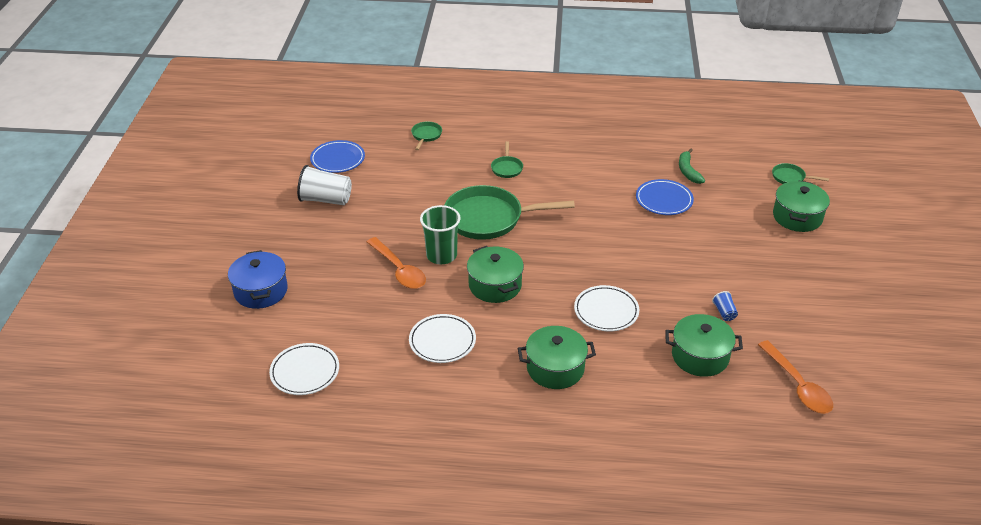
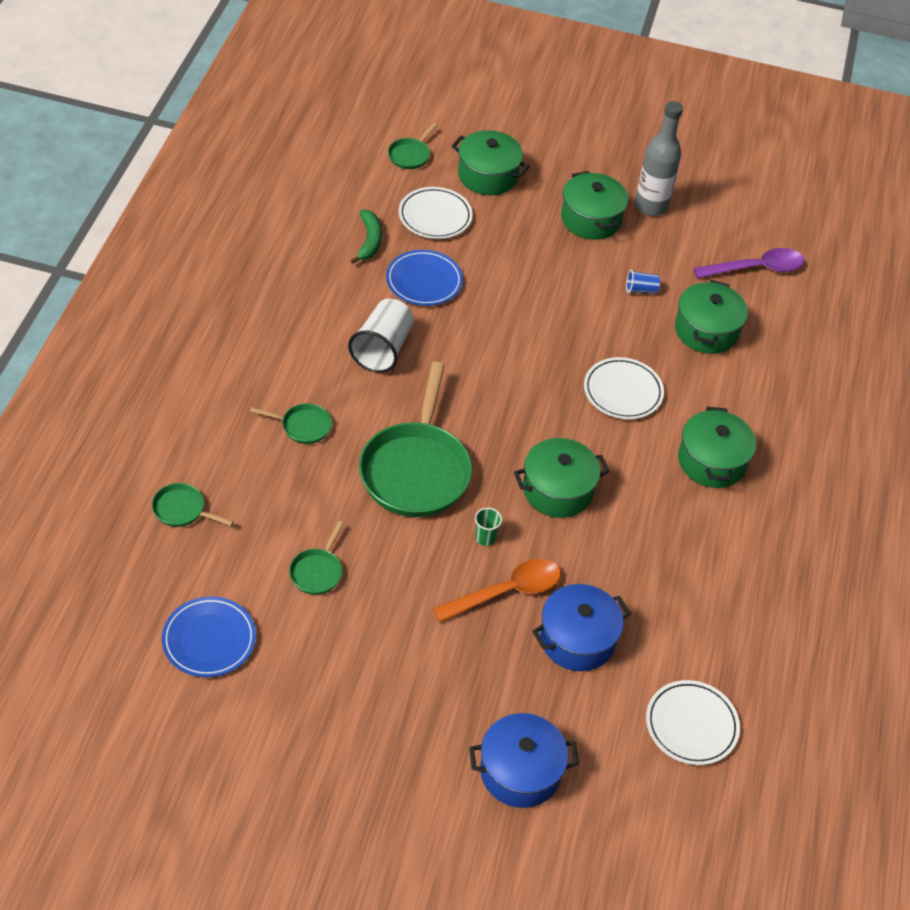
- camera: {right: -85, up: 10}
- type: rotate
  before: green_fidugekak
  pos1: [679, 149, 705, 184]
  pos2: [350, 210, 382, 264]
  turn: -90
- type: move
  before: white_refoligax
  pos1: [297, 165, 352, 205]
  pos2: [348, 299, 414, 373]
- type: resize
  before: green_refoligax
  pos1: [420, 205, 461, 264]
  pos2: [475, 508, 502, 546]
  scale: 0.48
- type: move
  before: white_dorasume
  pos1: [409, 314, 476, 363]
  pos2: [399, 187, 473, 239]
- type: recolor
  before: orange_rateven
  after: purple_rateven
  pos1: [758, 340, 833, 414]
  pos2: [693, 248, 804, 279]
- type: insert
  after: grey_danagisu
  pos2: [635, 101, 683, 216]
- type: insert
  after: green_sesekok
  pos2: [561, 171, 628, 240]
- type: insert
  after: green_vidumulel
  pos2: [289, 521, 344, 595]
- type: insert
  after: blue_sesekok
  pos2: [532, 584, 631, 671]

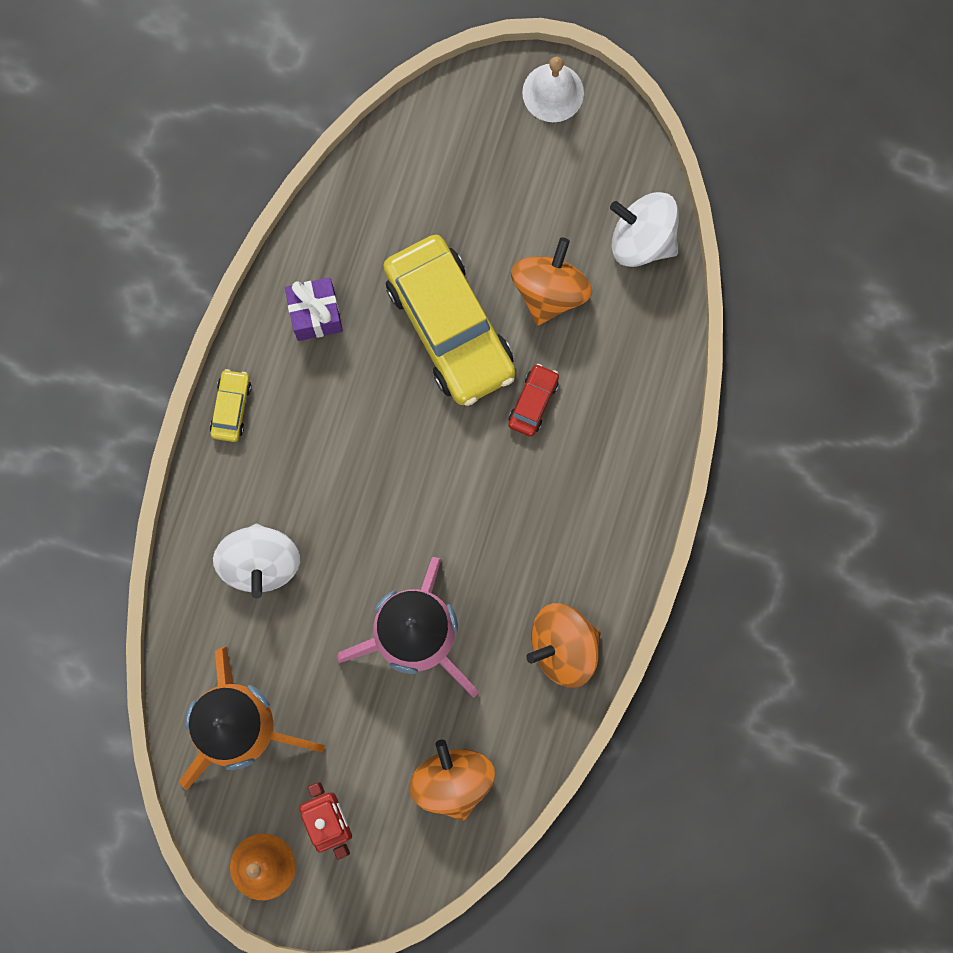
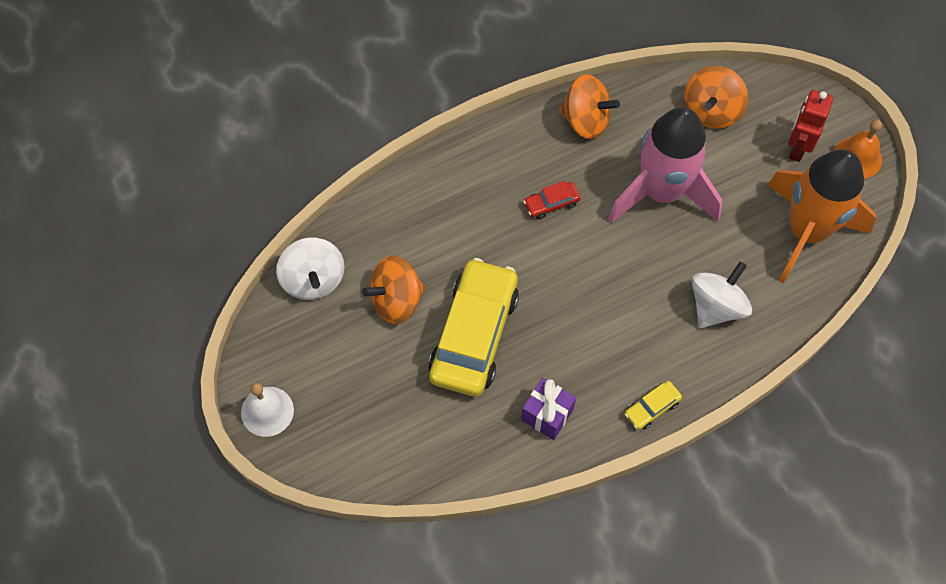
- camera: {right: -135, up: -15}
- type: move
  before: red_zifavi
  pos1: [508, 364, 559, 437]
  pos2: [523, 181, 580, 219]

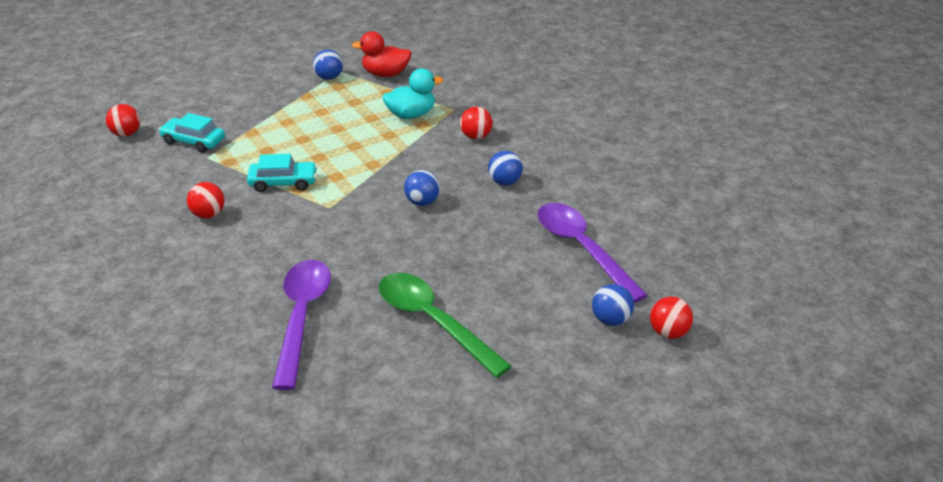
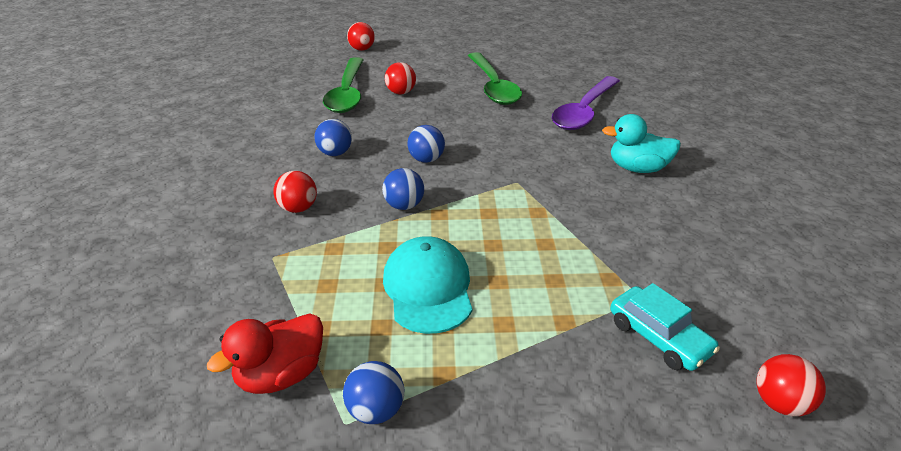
- camera: {right: -150, up: 0}
- type: rotate
  before: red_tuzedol
  pos1: [352, 31, 412, 77]
  pos2: [207, 313, 323, 394]
  turn: 105
- type: move
  before: turquoise_tuzedol
  pos1: [383, 68, 443, 119]
  pos2: [602, 114, 681, 173]
- type: delete
  before: turquoise_zifavi
  pos1: [247, 154, 317, 192]
- type: move
  before: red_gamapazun
  pos1: [187, 182, 225, 219]
  pos2: [385, 62, 416, 94]
- type: recolor
  before: purple_rateven
  after: green_rateven
  pos1: [538, 203, 648, 303]
  pos2: [323, 57, 363, 113]
- type: move
  before: blue_gamapazun
  pos1: [592, 284, 634, 326]
  pos2: [382, 168, 424, 210]
- type: insert
  after: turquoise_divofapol
  pos2: [383, 236, 472, 334]

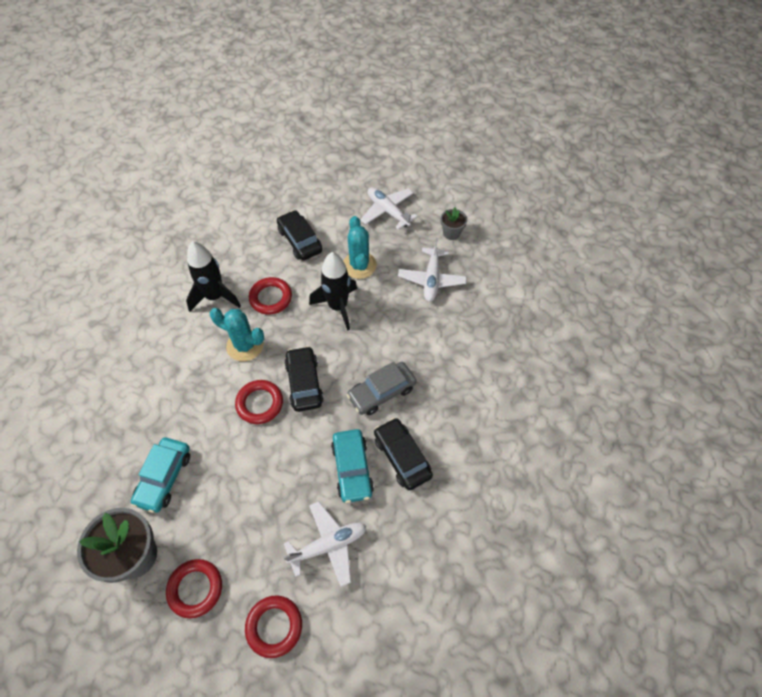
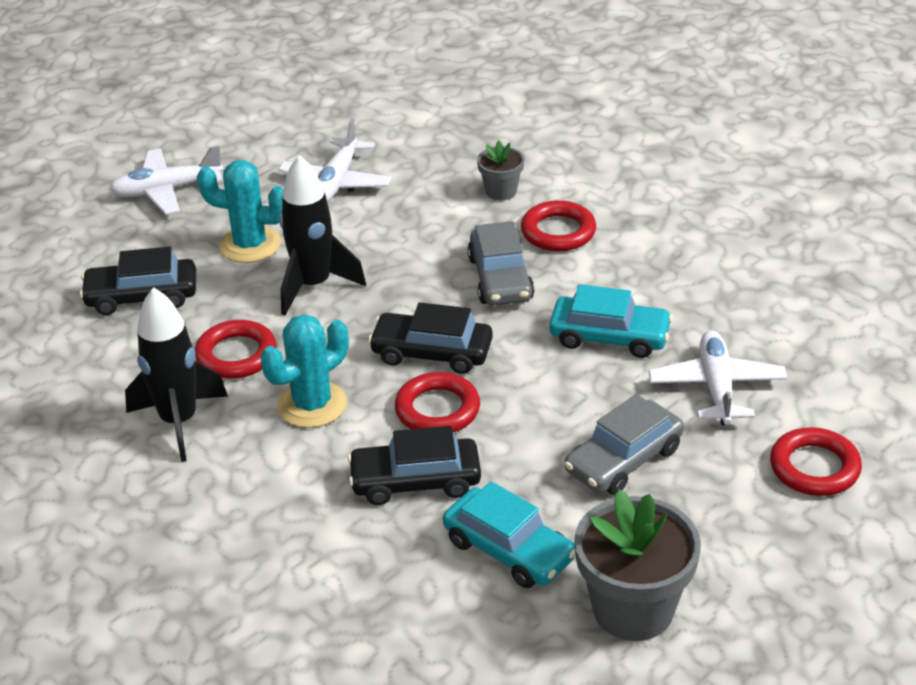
- camera: {right: -65, up: -20}
- type: move
  before: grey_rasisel
  pos1: [441, 207, 467, 240]
  pos2: [477, 140, 524, 201]
- type: rotate
  before: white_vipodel
  pos1: [398, 238, 467, 302]
  pos2: [278, 118, 392, 202]
  turn: 75
- type: move
  before: black_zifavi
  pos1: [374, 418, 433, 490]
  pos2: [347, 426, 481, 505]
- type: move
  before: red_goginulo
  pos1: [166, 559, 222, 618]
  pos2: [521, 200, 596, 251]
- type: insert
  after: grey_zifavi
  pos2: [564, 394, 684, 495]

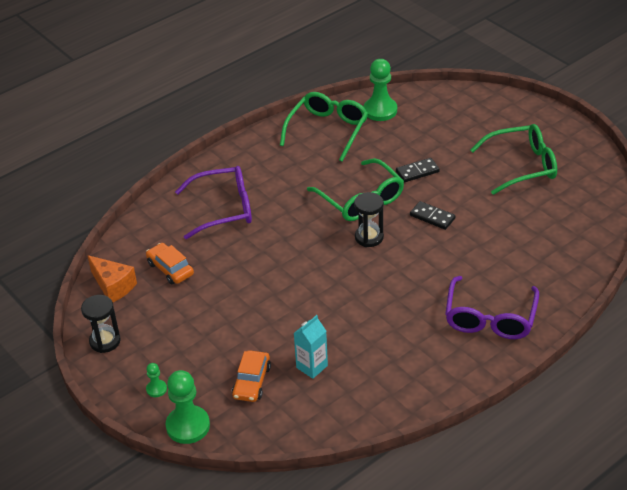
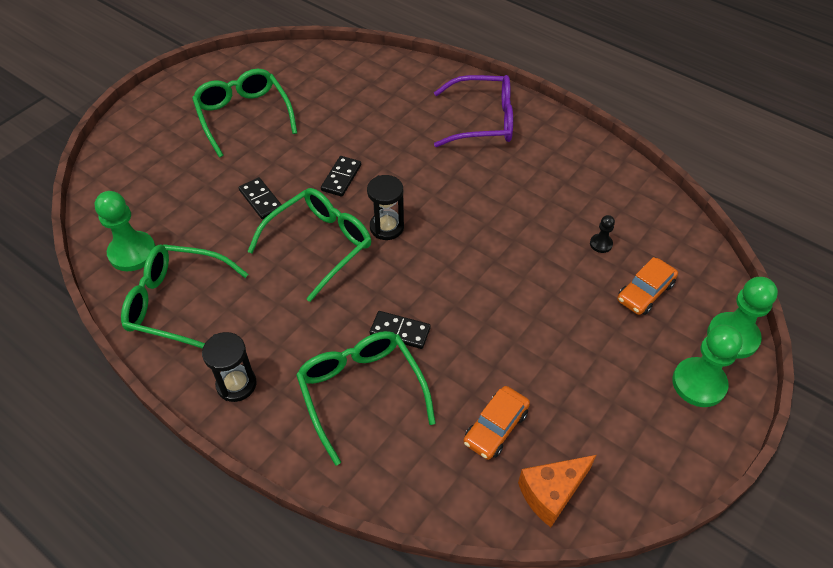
- camera: {right: -105, up: 10}
- type: recolor
  before: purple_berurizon
  after: green_berurizon
  pos1: [175, 166, 252, 239]
  pos2: [296, 331, 436, 466]
- type: rotate
  before: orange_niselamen
  pos1: [87, 255, 137, 302]
  pos2: [518, 455, 596, 527]
  turn: -150
- type: move
  before: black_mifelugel
  pos1: [81, 295, 121, 353]
  pos2: [202, 332, 257, 402]
- type: replace
  before: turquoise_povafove
  after: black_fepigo
  pos1: [294, 315, 328, 379]
  pos2: [590, 215, 615, 253]
- type: rotate
  before: orange_zifavi
  pos1: [232, 350, 271, 402]
  pos2: [617, 257, 678, 315]
  turn: 135
- type: resize
  before: green_fepigo
  pos1: [146, 363, 167, 397]
  pos2: [672, 325, 743, 407]
  scale: 2.06
- type: insert
  after: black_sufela
  pos2: [370, 311, 431, 349]

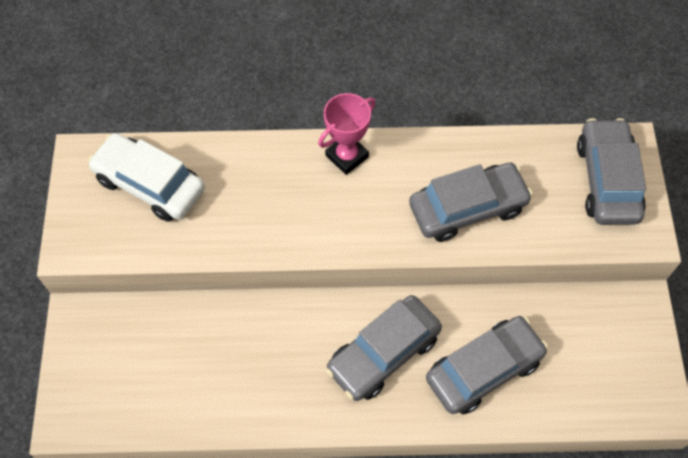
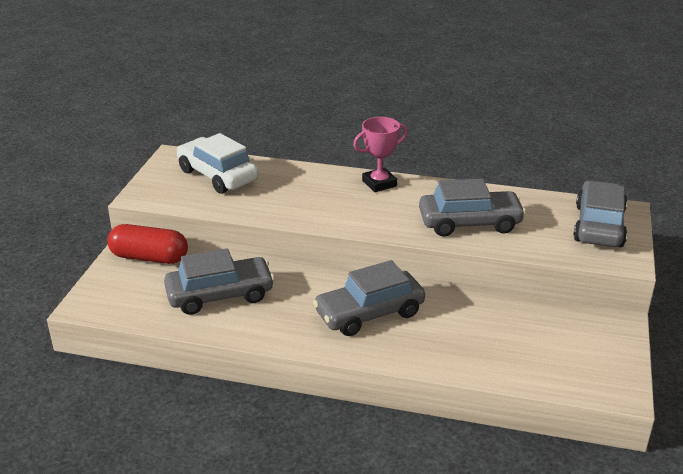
- camera: {right: 15, up: -30}
- type: move
  before: grey_zifavi
  pos1: [426, 316, 548, 415]
  pos2: [164, 249, 275, 315]
- type: insert
  after: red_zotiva
  pos2: [107, 224, 188, 264]

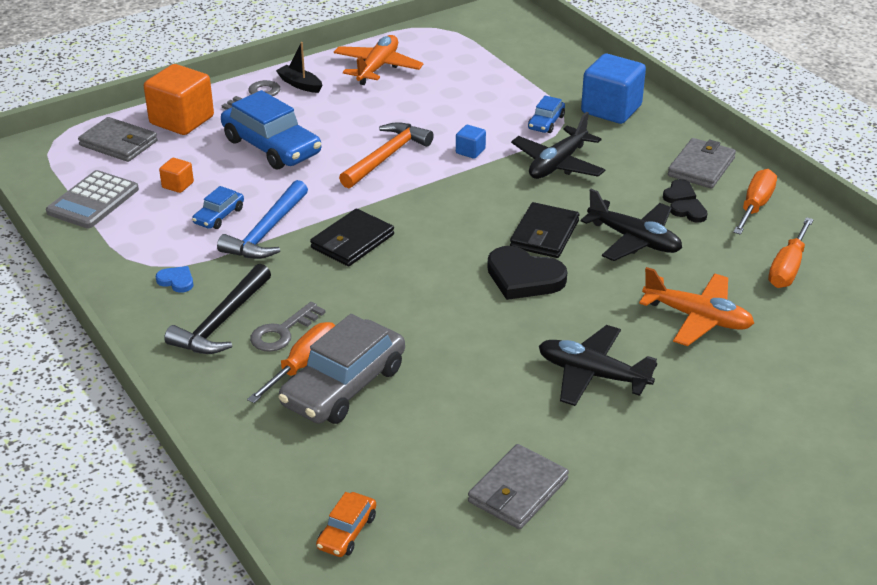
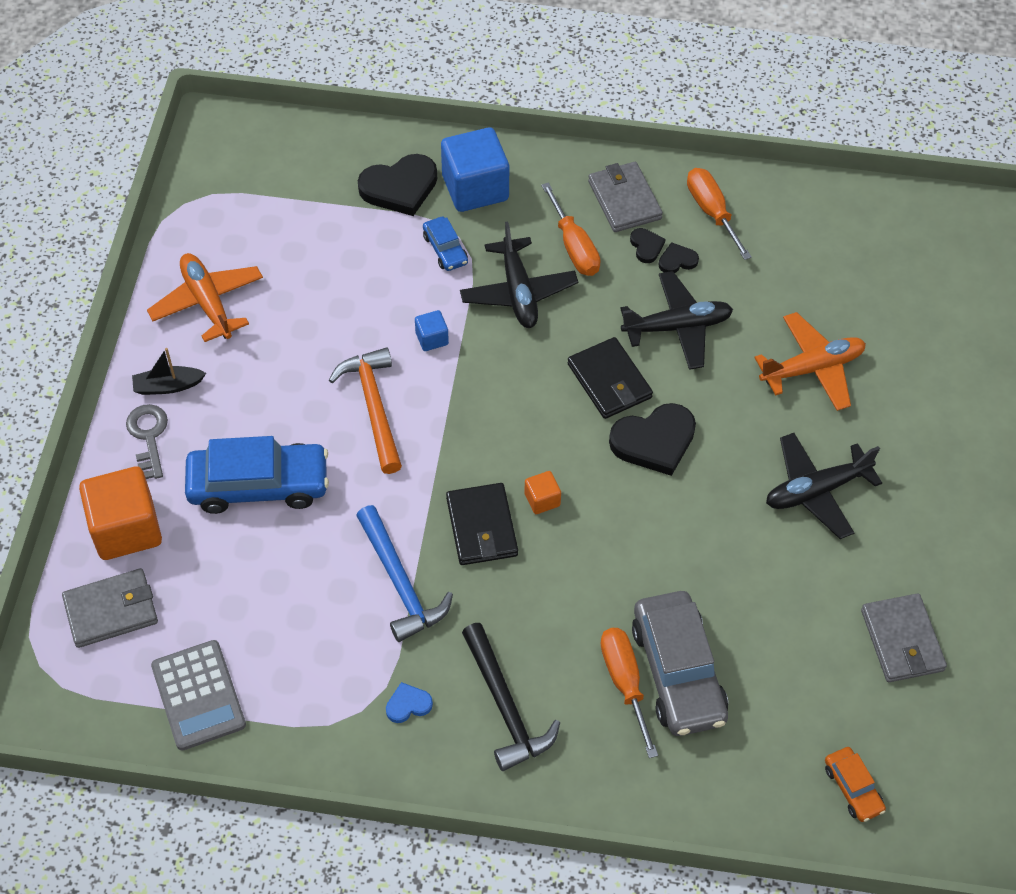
- camera: {right: -50, up: 20}
- type: move
  before: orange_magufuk
  pos1: [159, 158, 194, 193]
  pos2: [524, 471, 561, 514]
- type: delete
  before: blue_zifavi
  pos1: [192, 186, 244, 229]
- type: move
  before: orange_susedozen
  pos1: [768, 217, 814, 288]
  pos2: [541, 182, 601, 276]
- type: delete
  before: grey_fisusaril
  pos1: [250, 302, 325, 352]
- type: insert
  after: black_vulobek
  pos2: [358, 154, 437, 216]

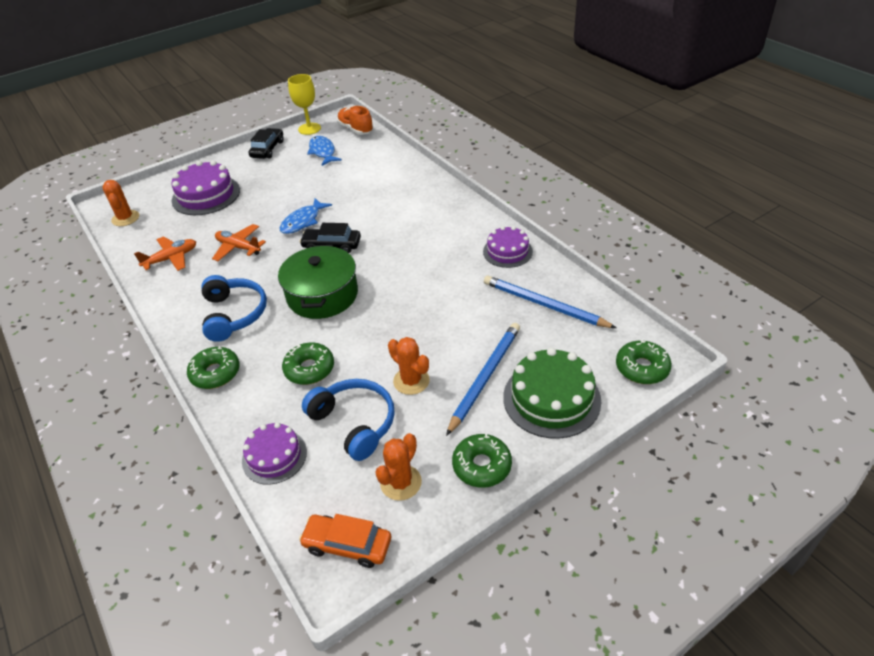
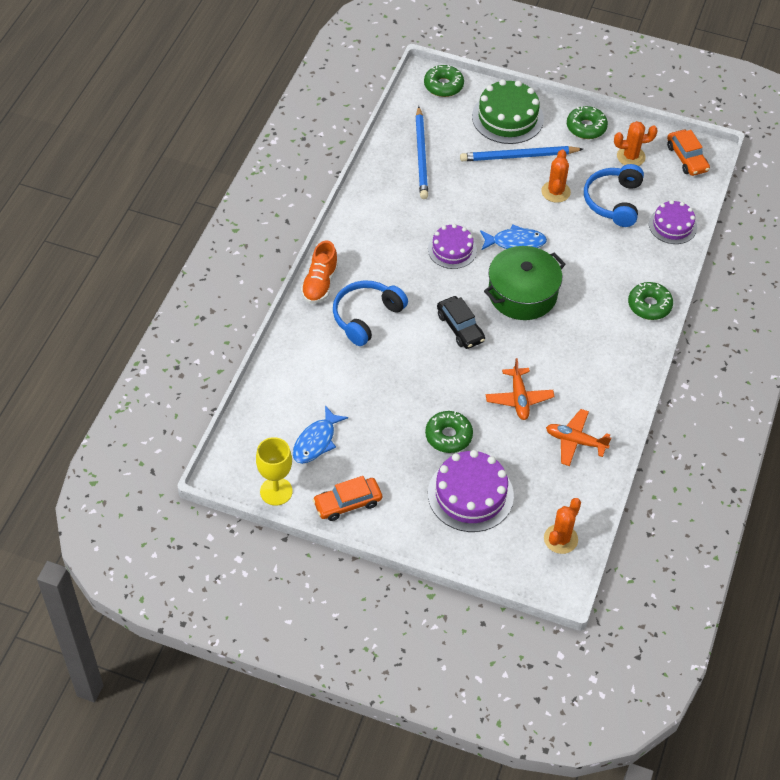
- camera: {right: -130, up: 10}
- type: move
  before: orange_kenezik
  pos1: [337, 106, 373, 135]
  pos2: [301, 241, 338, 303]
- type: recolor
  before: black_zifavi
  after: orange_zifavi
  pos1: [248, 128, 284, 159]
  pos2: [313, 476, 382, 521]
- type: move
  before: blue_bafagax
  pos1: [280, 198, 332, 234]
  pos2: [480, 224, 547, 250]
- type: move
  before: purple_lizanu
  pos1: [483, 226, 533, 268]
  pos2: [428, 224, 477, 269]
- type: move
  before: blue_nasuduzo
  pos1: [201, 275, 267, 342]
  pos2: [333, 280, 408, 346]
- type: move
  before: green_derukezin
  pos1: [282, 343, 334, 385]
  pos2: [425, 411, 473, 453]

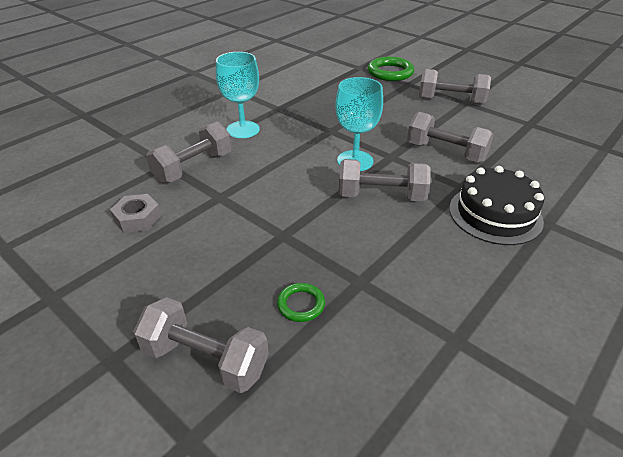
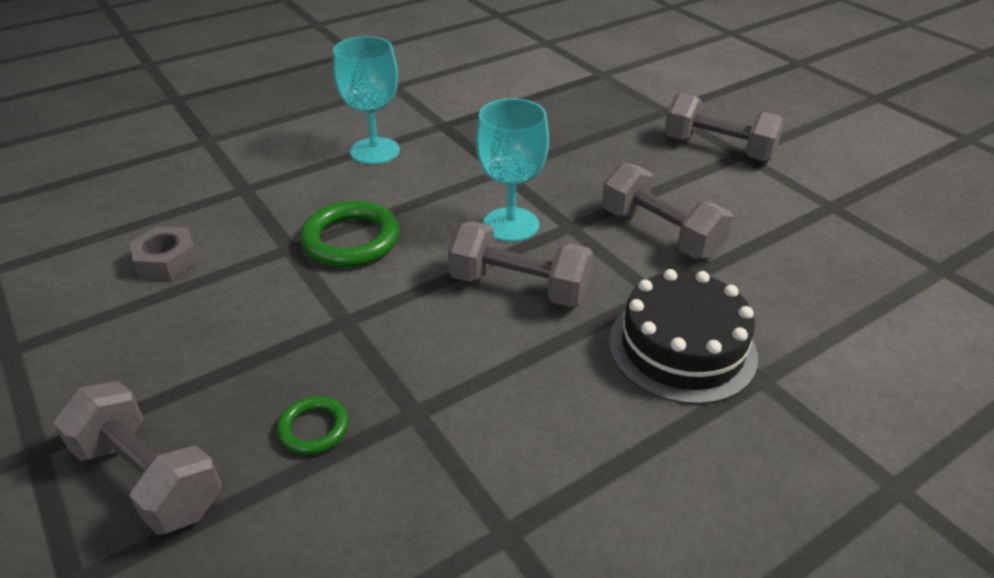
- camera: {right: 15, up: 0}
- type: move
  before: green_goginulo
  pos1: [368, 57, 414, 81]
  pos2: [300, 201, 400, 268]
- type: delete
  before: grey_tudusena
  pos1: [146, 121, 232, 184]

